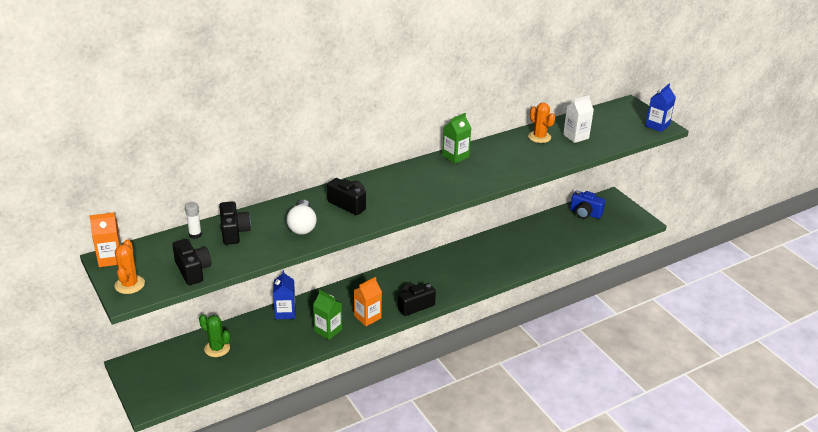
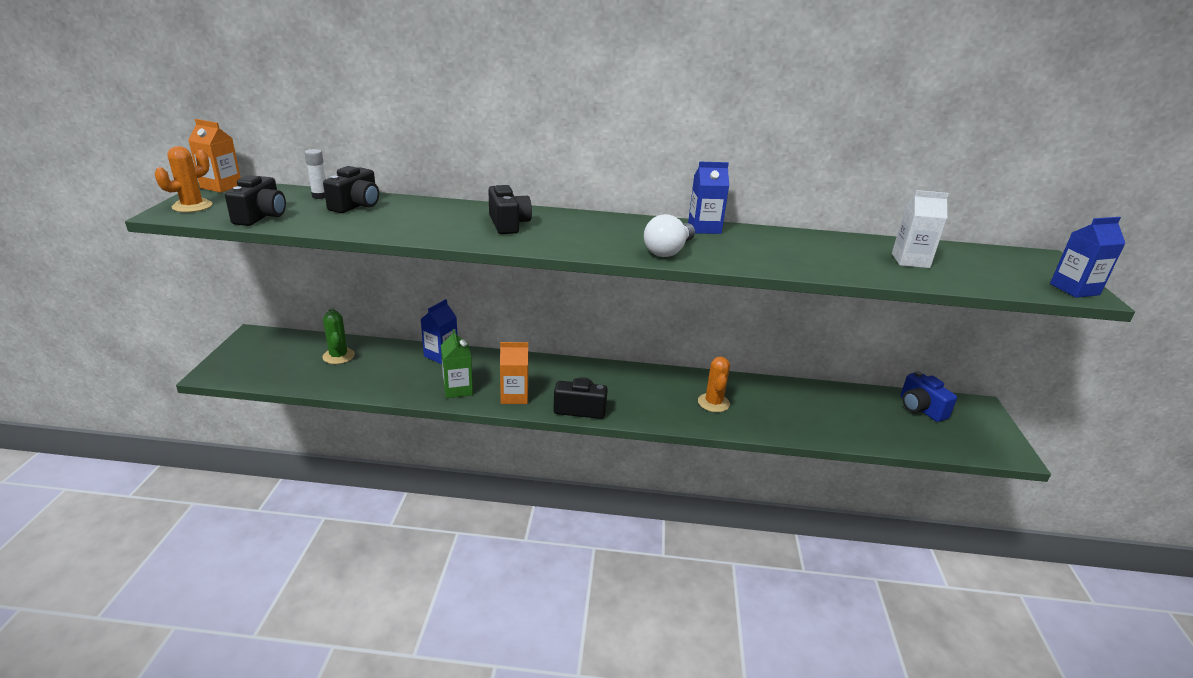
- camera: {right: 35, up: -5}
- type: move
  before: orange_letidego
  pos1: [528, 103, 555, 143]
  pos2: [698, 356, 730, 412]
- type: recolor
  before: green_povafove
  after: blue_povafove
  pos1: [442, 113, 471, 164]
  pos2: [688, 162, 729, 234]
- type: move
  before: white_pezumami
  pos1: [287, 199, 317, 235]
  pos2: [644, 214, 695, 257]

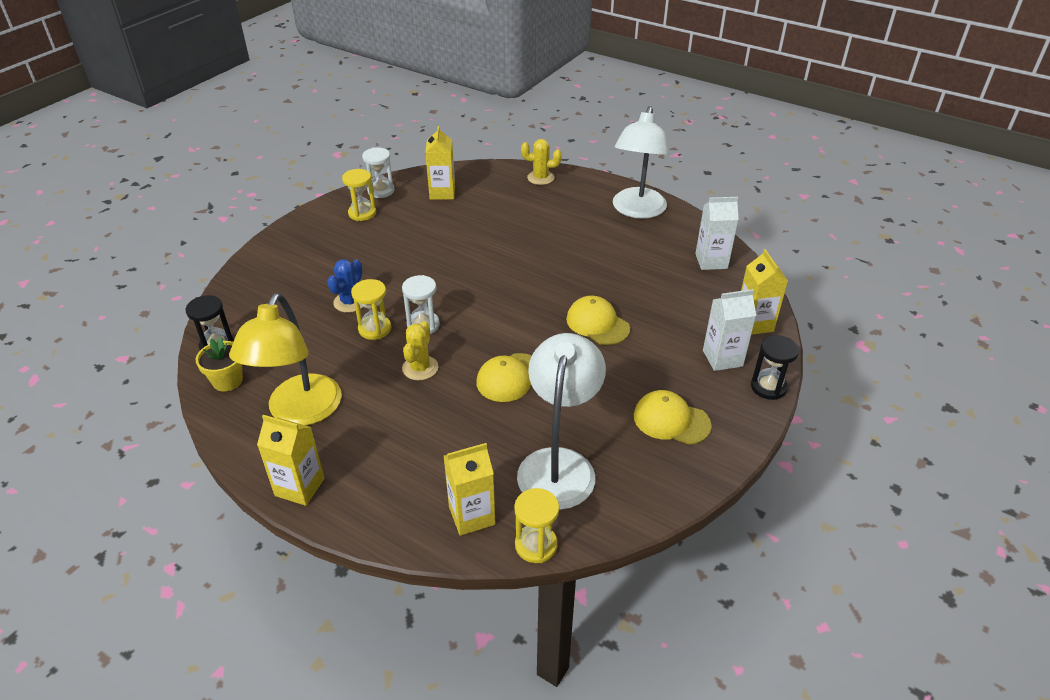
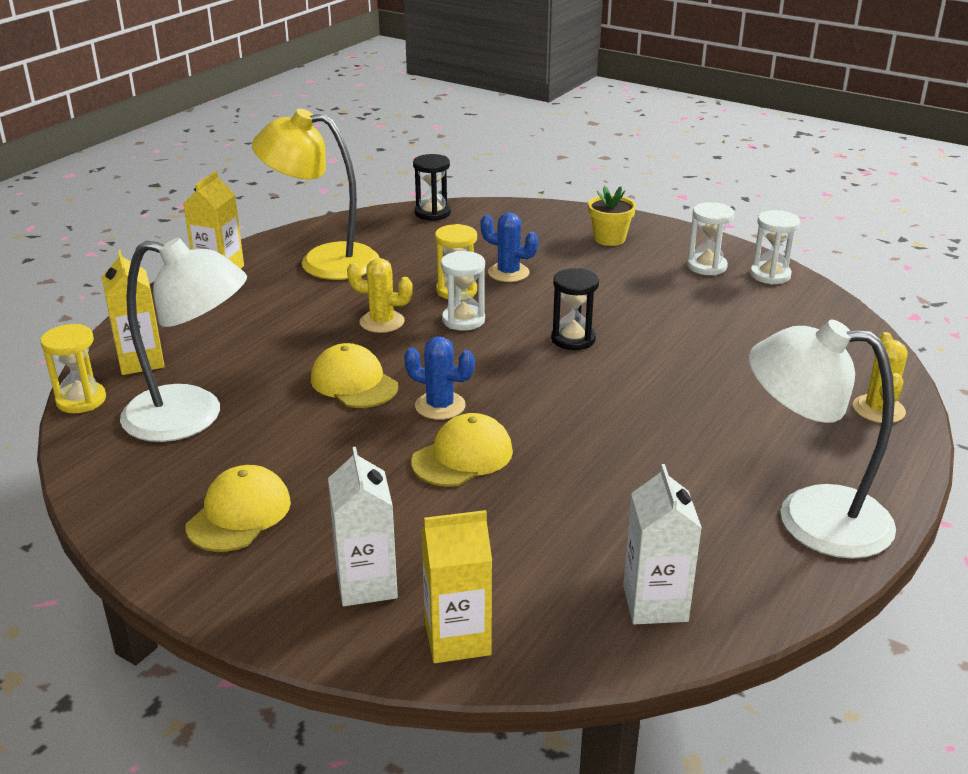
- camera: {right: 90, up: -10}
- type: delete
  before: yellow_povafove
  pos1: [425, 126, 455, 200]
- type: recolor
  before: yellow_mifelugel
  after: white_mifelugel
  pos1: [342, 169, 376, 221]
  pos2: [687, 202, 734, 275]
- type: move
  before: black_mifelugel
  pos1: [751, 335, 799, 400]
  pos2: [551, 268, 599, 350]
- type: move
  before: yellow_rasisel
  pos1: [196, 337, 243, 392]
  pos2: [588, 186, 636, 246]
- type: insert
  after: blue_letidego
  pos2: [404, 337, 475, 420]

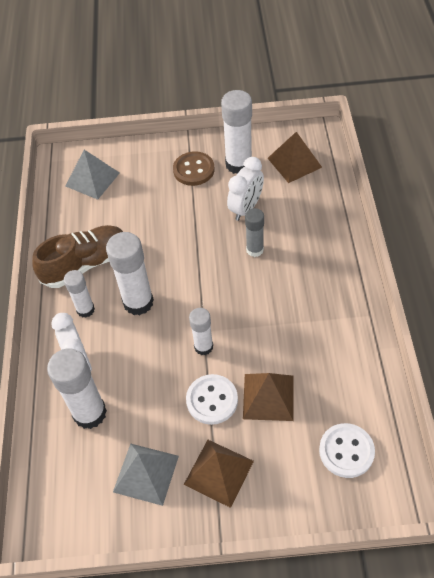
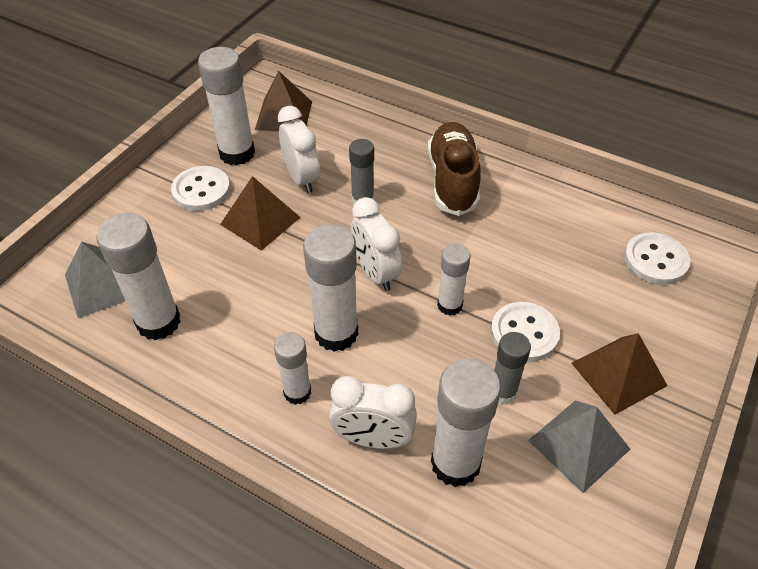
- camera: {right: -60, up: -5}
- type: recolor
  before: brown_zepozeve
  after: white_zepozeve
  pos1: [173, 151, 214, 186]
  pos2: [171, 166, 230, 211]
- type: move
  before: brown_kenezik
  pos1: [32, 225, 123, 288]
  pos2: [428, 122, 481, 216]
- type: move
  before: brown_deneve
  pos1: [243, 373, 293, 421]
  pos2: [220, 176, 300, 251]
- type: insert
  after: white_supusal
  pos2: [351, 197, 402, 291]
- type: insert
  after: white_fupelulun
  pos2: [96, 213, 181, 340]
- type: insert
  after: grey_fupelulun
  pos2: [494, 332, 531, 404]

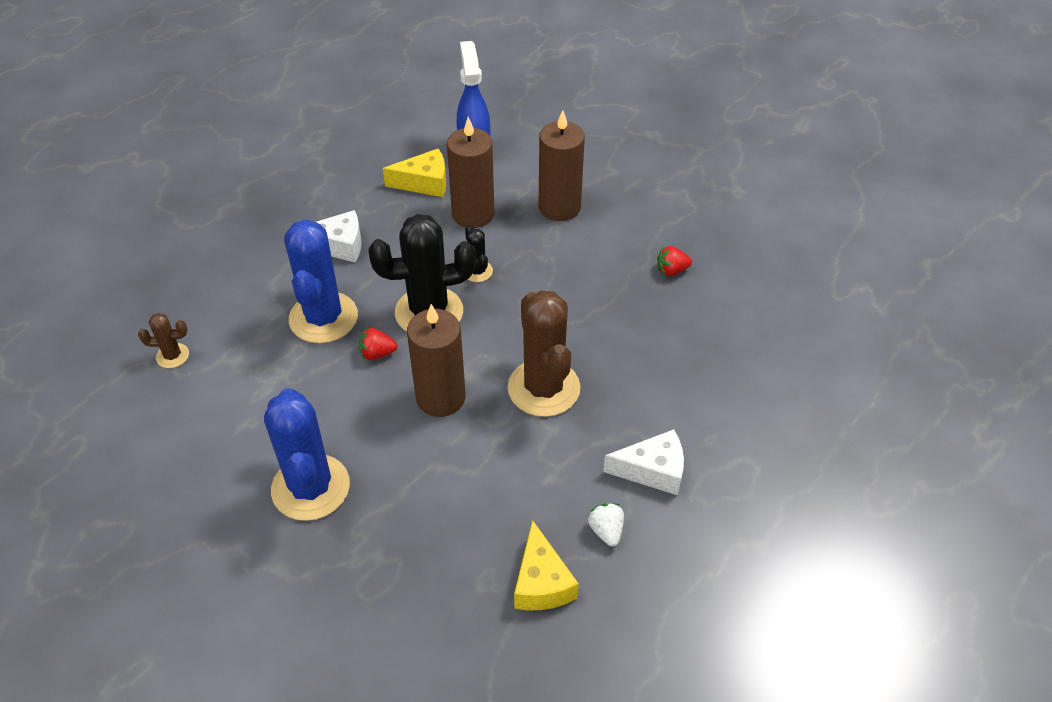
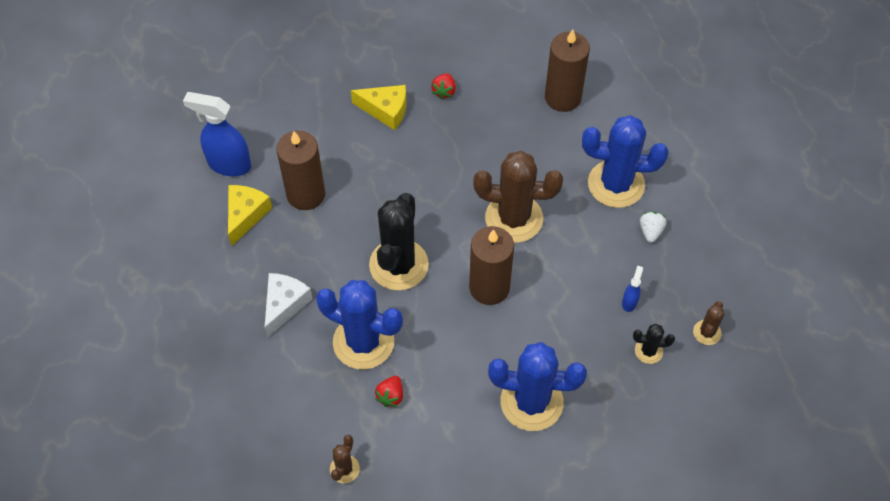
- camera: {right: -65, up: 10}
- type: move
  before: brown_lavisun
  pos1: [539, 110, 585, 221]
  pos2: [545, 29, 590, 112]
- type: move
  before: black_letidego
  pos1: [465, 225, 493, 282]
  pos2: [633, 324, 675, 364]
- type: move
  before: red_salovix
  pos1: [359, 328, 397, 360]
  pos2: [375, 376, 403, 407]
- type: replace
  before: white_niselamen
  after: blue_letidego
  pos1: [603, 429, 684, 495]
  pos2: [582, 115, 668, 208]
- type: rotate
  before: white_salovix
  pos1: [588, 503, 624, 546]
  pos2: [640, 212, 666, 243]
  turn: 90
- type: move
  before: yellow_niselamen
  pos1: [514, 520, 579, 610]
  pos2: [351, 85, 407, 130]
- type: insert
  after: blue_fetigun
  pos2: [622, 266, 643, 312]
- type: insert
  after: brown_letidego
  pos2: [693, 301, 724, 345]

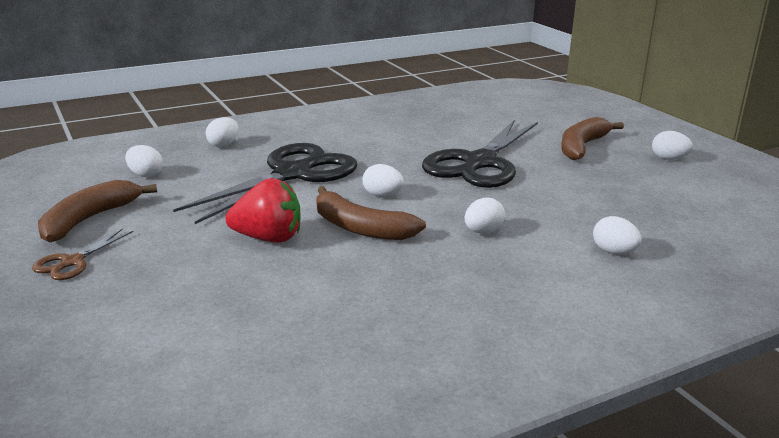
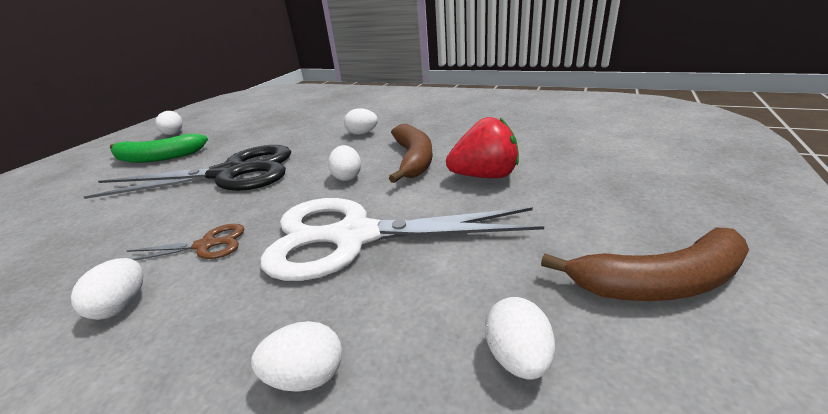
- camera: {right: -125, up: 5}
- type: recolor
  before: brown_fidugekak
  after: green_fidugekak
  pos1: [561, 117, 624, 160]
  pos2: [110, 134, 208, 163]
- type: recolor
  before: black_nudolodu
  after: white_nudolodu
  pos1: [173, 143, 357, 224]
  pos2: [260, 198, 544, 281]
- type: rotate
  before: red_salovix
  pos1: [225, 178, 300, 243]
  pos2: [446, 117, 519, 178]
  turn: 120
- type: move
  before: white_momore
  pos1: [593, 216, 642, 254]
  pos2: [71, 258, 143, 320]
- type: move
  before: brown_nudolodu
  pos1: [32, 228, 133, 280]
  pos2: [127, 224, 244, 261]

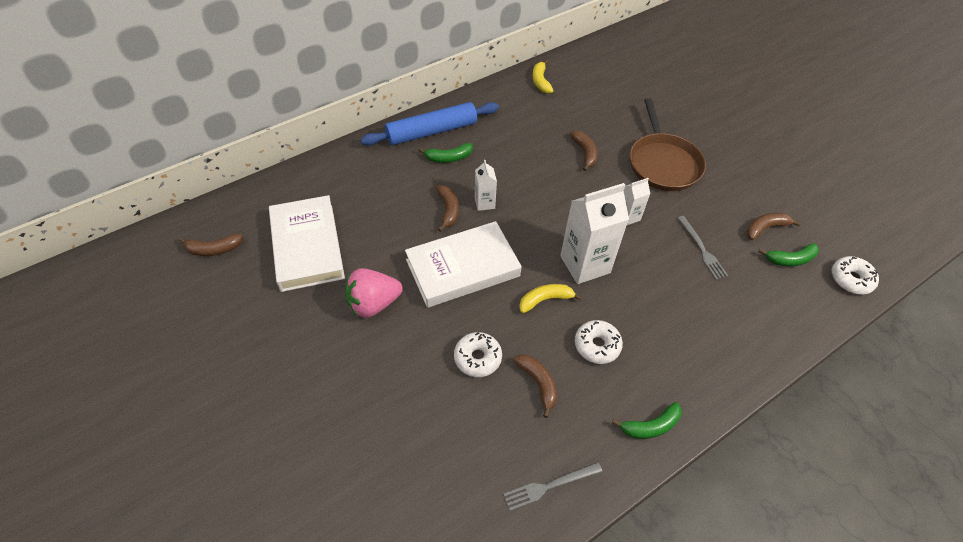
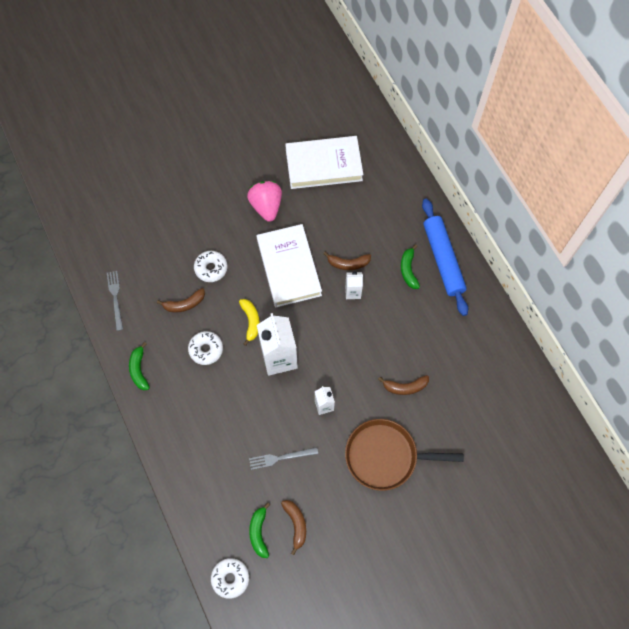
- camera: {right: 100, up: 15}
- type: delete
  before: yellow_fidugekak
  pos1: [532, 60, 554, 94]
- type: delete
  before: brown_fidugekak
  pos1: [179, 233, 243, 256]

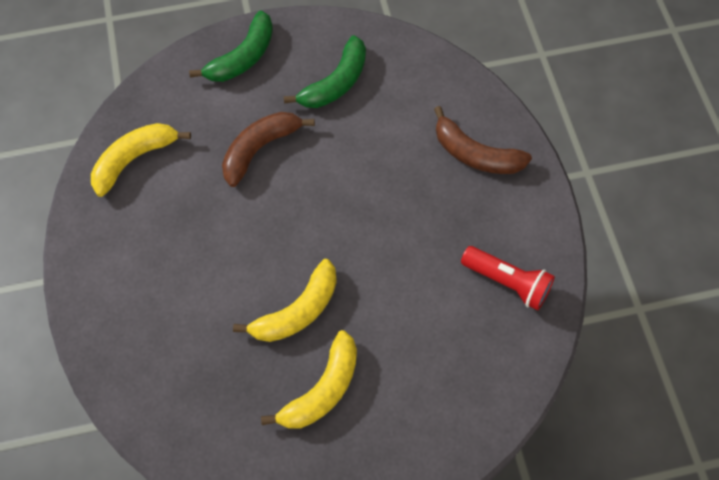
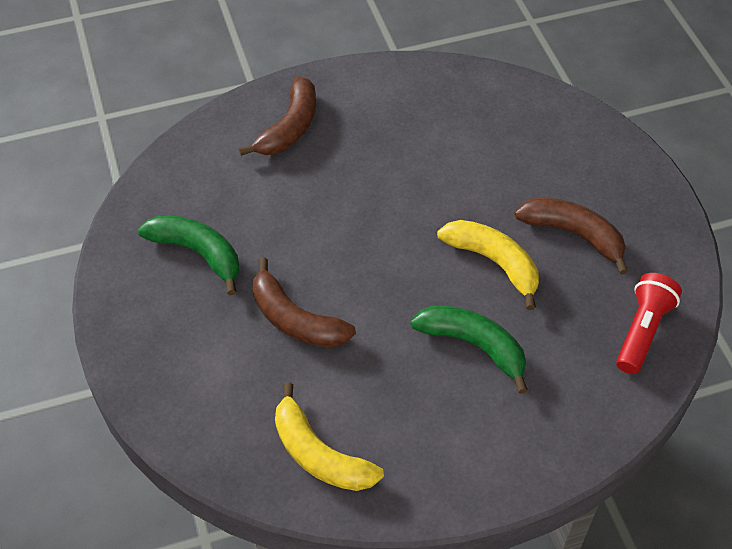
- camera: {right: -95, up: -10}
- type: move
  before: green_fidugekak
  pos1: [189, 11, 273, 82]
  pos2: [410, 305, 528, 394]
- type: move
  before: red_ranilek
  pos1: [461, 246, 555, 311]
  pos2: [616, 273, 682, 374]
- type: recolor
  before: yellow_fidugekak
  after: brown_fidugekak
  pos1: [261, 330, 357, 429]
  pos2: [514, 198, 628, 275]

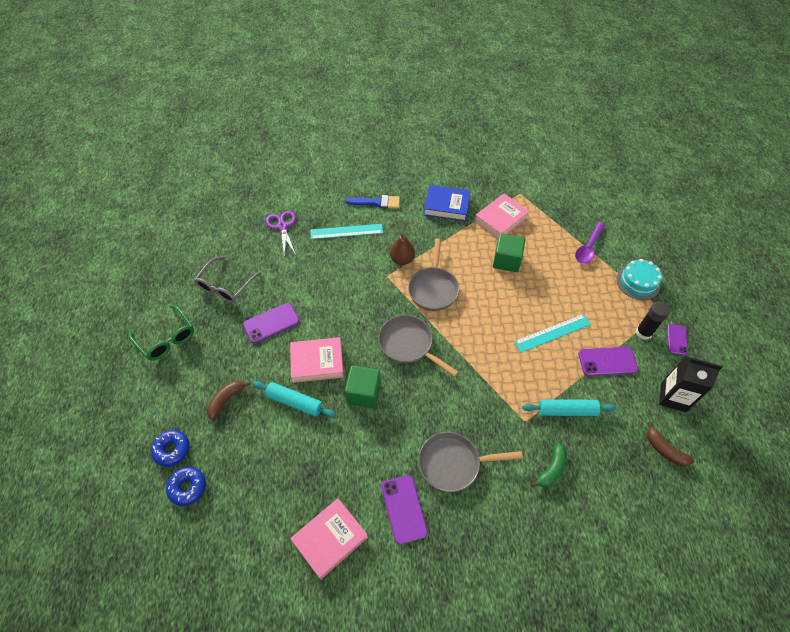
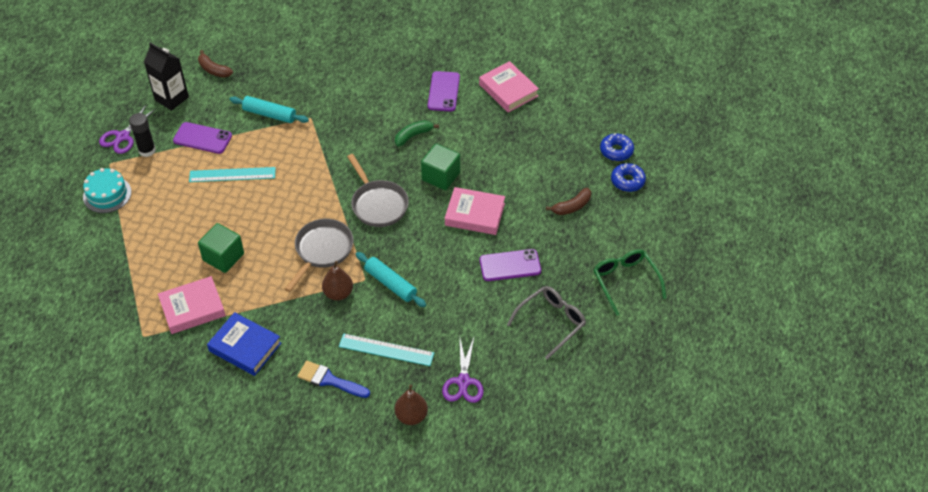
- camera: {right: -160, up: -5}
- type: delete
  before: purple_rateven
  pos1: [575, 222, 605, 264]
- type: replace
  before: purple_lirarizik
  after: purple_nudolodu
  pos1: [667, 324, 688, 355]
  pos2: [99, 104, 157, 154]
- type: move
  before: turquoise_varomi
  pos1: [253, 381, 336, 418]
  pos2: [356, 252, 426, 307]
- type: rotate
  before: brown_fidugekak
  pos1: [647, 422, 694, 467]
  pos2: [198, 50, 233, 78]
  turn: 150
- type: delete
  before: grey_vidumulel
  pos1: [419, 432, 523, 492]
- type: move
  before: green_fidugekak
  pos1: [531, 443, 567, 488]
  pos2: [395, 120, 439, 146]
- type: rotate
  before: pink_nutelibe
  pos1: [290, 498, 368, 580]
  pos2: [479, 61, 539, 113]
  turn: 75
- type: insert
  after: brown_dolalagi
  pos2: [395, 385, 428, 425]

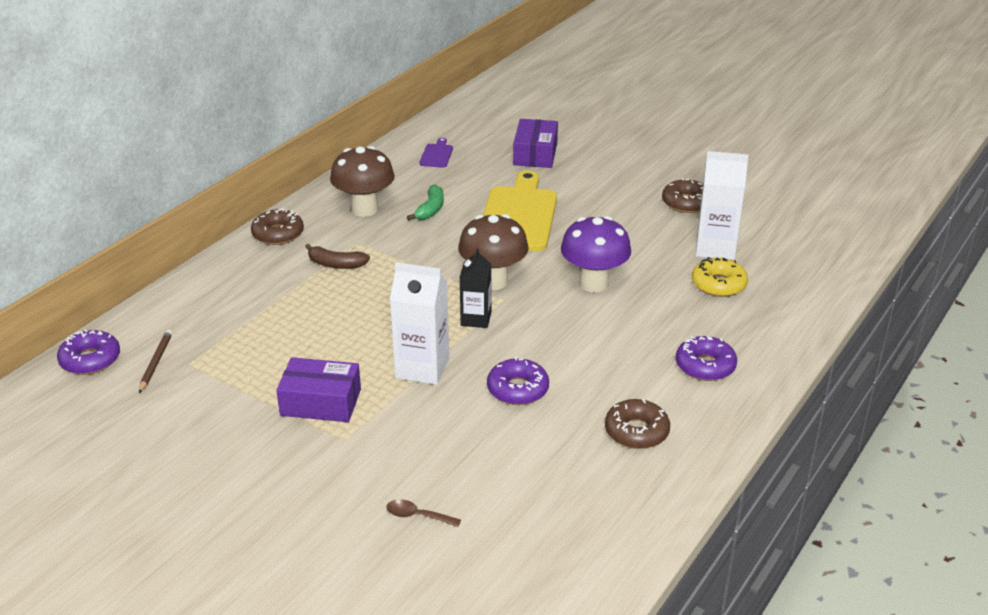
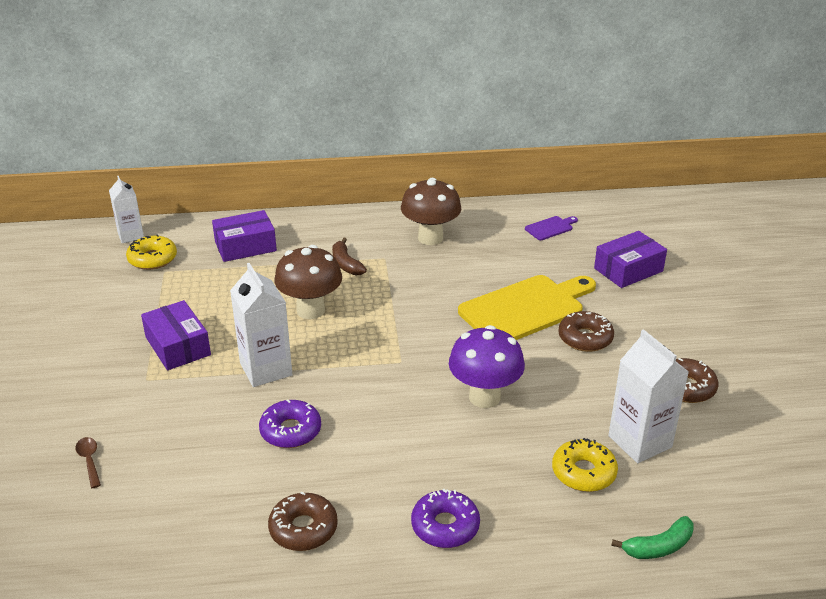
- camera: {right: 50, up: 0}
- type: move
  before: green_fidugekak
  pos1: [407, 184, 444, 220]
  pos2: [611, 516, 694, 559]
- type: move
  before: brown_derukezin
  pos1: [251, 208, 304, 245]
  pos2: [558, 311, 614, 352]
- type: move
  before: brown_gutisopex
  pos1: [458, 214, 529, 290]
  pos2: [274, 245, 342, 319]
- type: delete
  before: black_povafove
  pos1: [460, 248, 491, 328]
- type: replace
  before: purple_derukezin
  after: white_povafove
  pos1: [57, 329, 120, 375]
  pos2: [109, 176, 144, 243]
- type: replace
  before: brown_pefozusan
  after: yellow_derukezin
  pos1: [139, 330, 172, 393]
  pos2: [126, 234, 177, 270]
- type: insert
  after: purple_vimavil
  pos2: [212, 210, 277, 262]

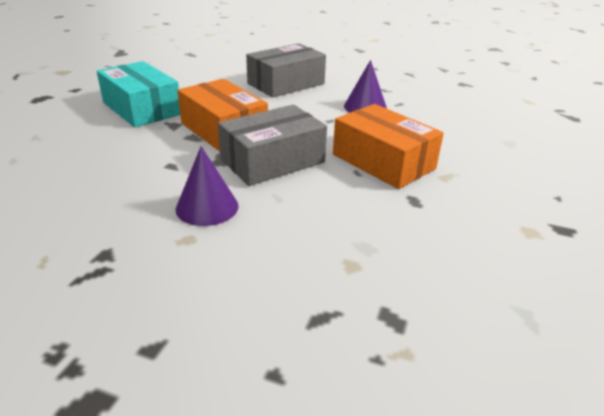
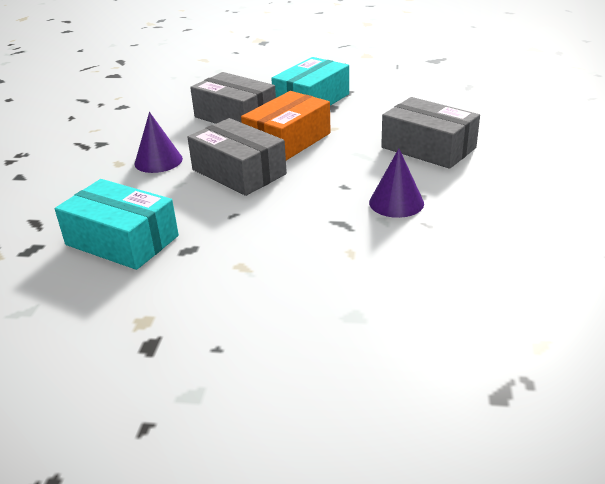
- camera: {right: 80, up: 0}
- type: delete
  before: orange_vimavil
  pos1: [333, 104, 444, 189]
- type: insert
  after: grey_vimavil
  pos2: [190, 72, 276, 124]
- type: insert
  after: turquoise_vimavil
  pos2: [55, 179, 179, 270]

